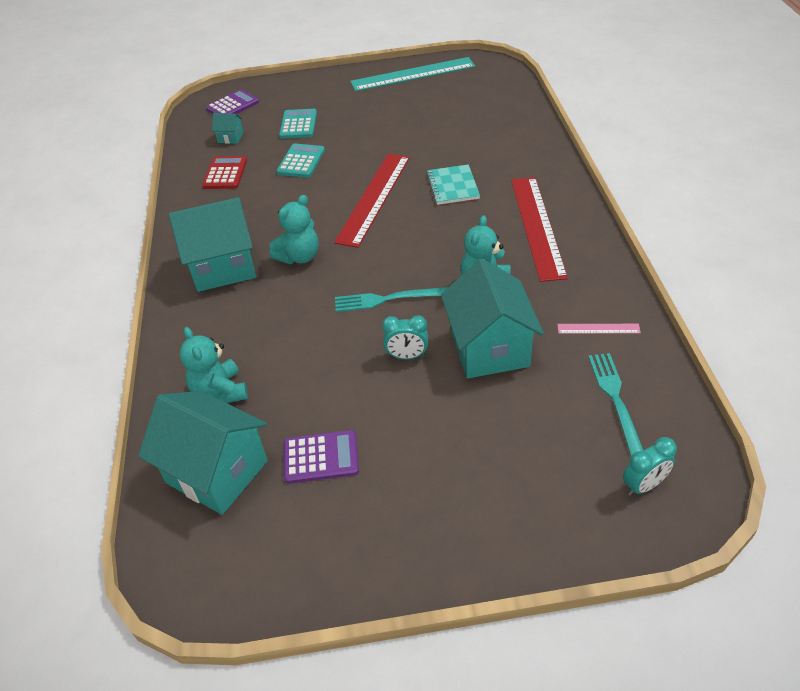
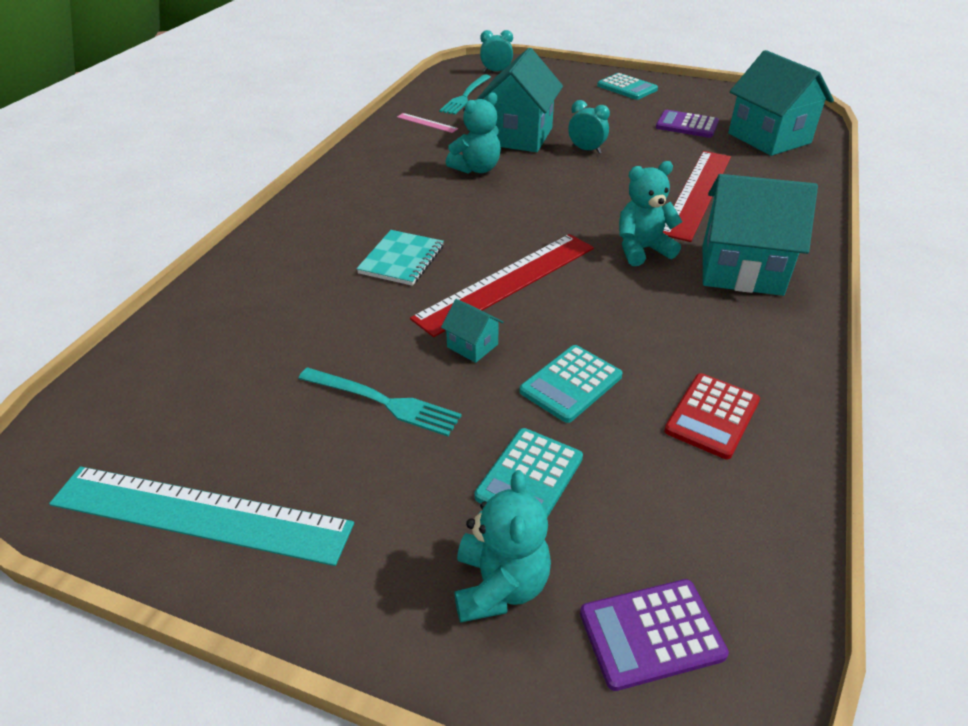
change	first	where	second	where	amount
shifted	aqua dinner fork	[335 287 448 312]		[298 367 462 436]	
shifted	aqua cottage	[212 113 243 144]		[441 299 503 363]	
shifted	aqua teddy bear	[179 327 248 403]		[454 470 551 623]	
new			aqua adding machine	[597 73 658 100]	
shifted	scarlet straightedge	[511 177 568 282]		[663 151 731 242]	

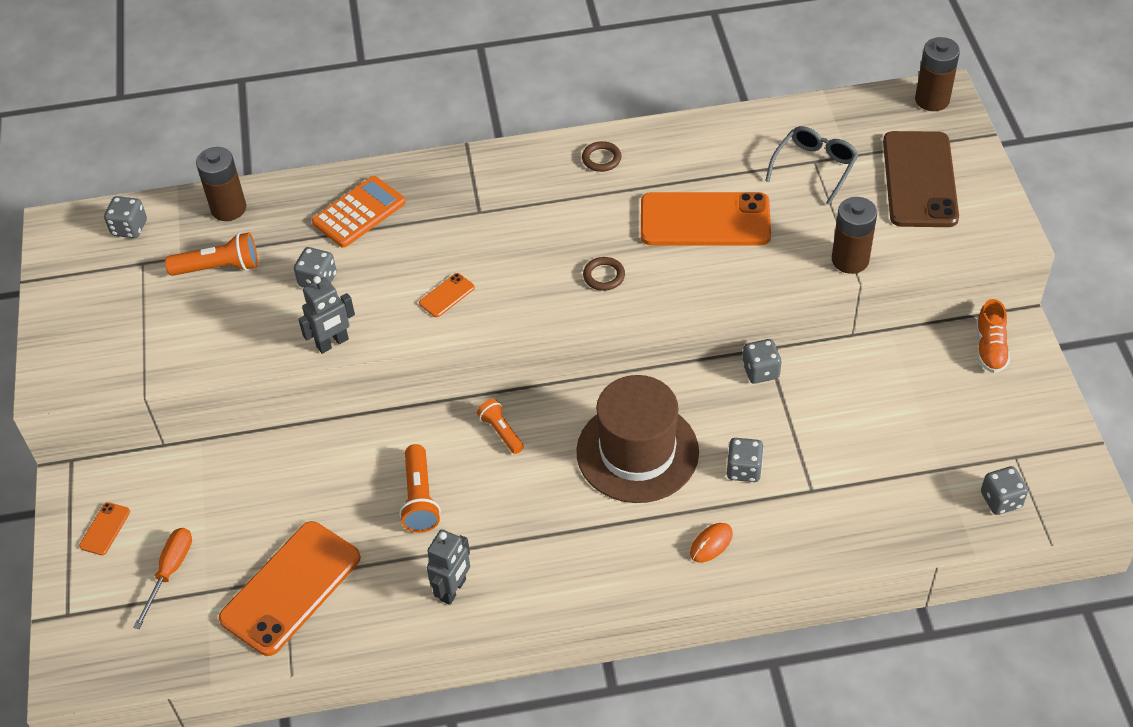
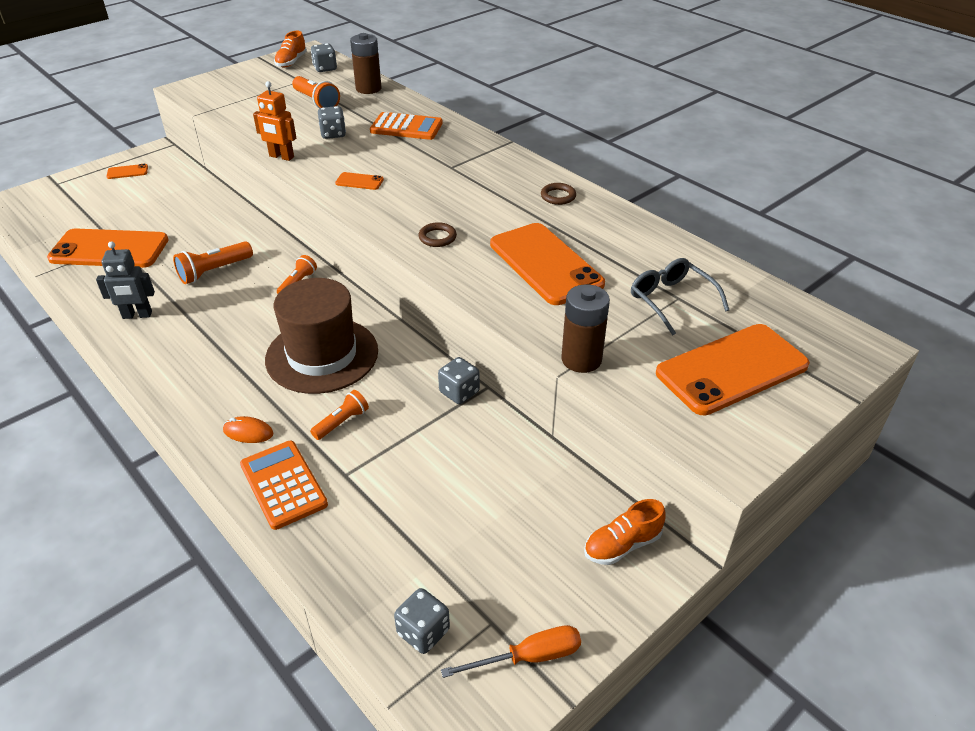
change	first	where	second	where	amount
new			orange-coloured adding machine	[240 441 328 530]	
repainted	grey toy robot	[298 276 355 354]	orange-coloured toy robot	[253 81 296 161]	
new			orange-coloured sneaker	[274 31 307 67]	
swapped	grey game die	[727 438 764 482]	orange-coloured flashlight	[310 390 369 440]	
shifted	orange-coloured screwdriver	[133 528 192 629]		[441 625 581 678]	
rotated	grey eyeglasses	[765 126 858 205]		[631 258 729 335]	120 degrees counterclockwise
repainted	dark brown phone	[883 131 959 227]	orange-coloured phone	[656 324 810 416]	
gone	dark brown battery	[915 37 960 111]			

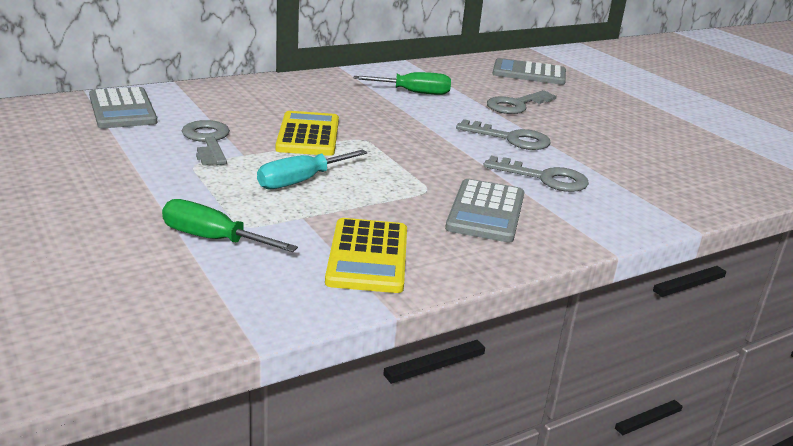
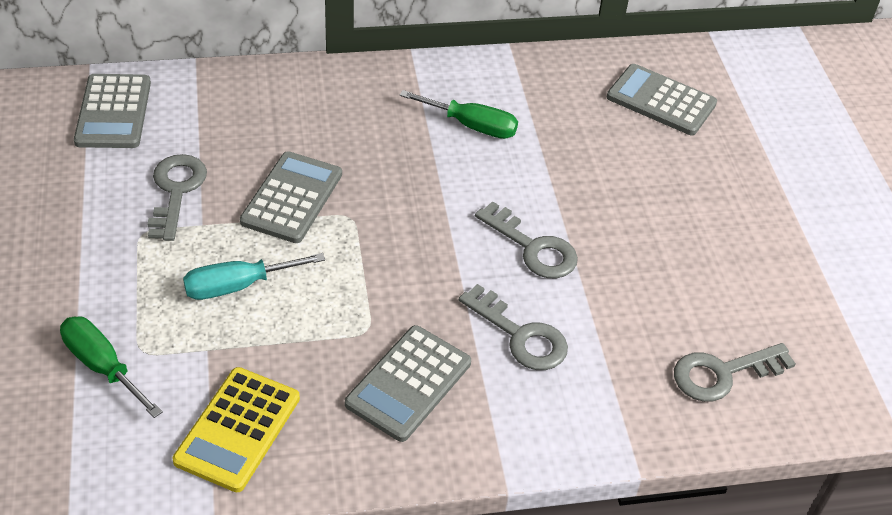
change	first	where	second	where	amount
repainted	bright yellow adding machine	[275 111 339 156]	grey adding machine	[240 151 342 243]	
shifted	grey latchkey	[487 90 557 114]		[674 343 796 402]	

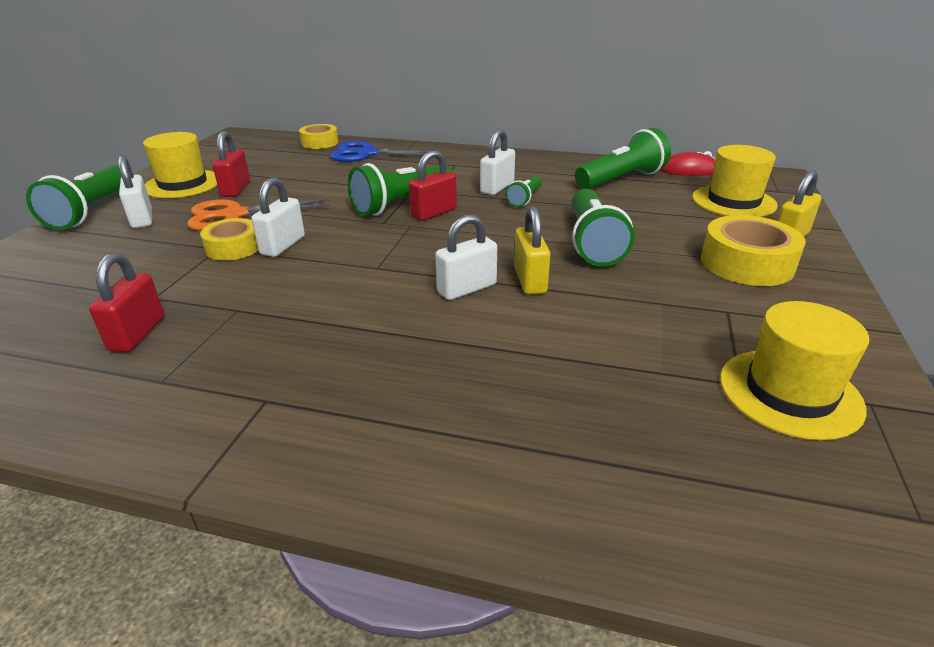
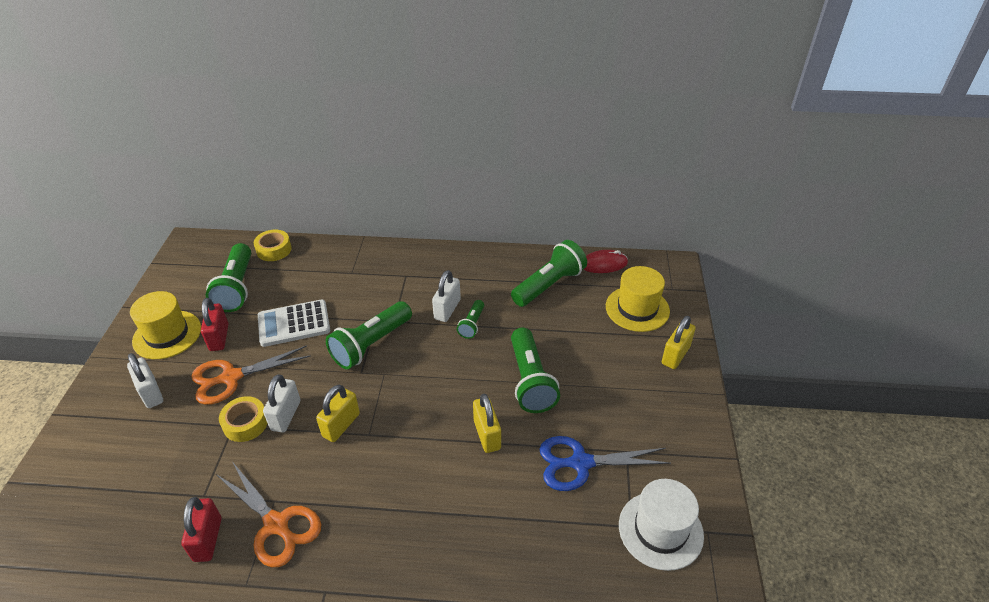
change	first	where	second	where	amount
shifted	green flashlight	[26 165 122 230]		[206 243 251 312]	
new			orange-coloured shears	[216 463 321 567]	
new			snow-white adding machine	[258 300 330 347]	
new			bright yellow lock	[316 385 360 442]	
shifted	blue shears	[330 141 442 162]		[539 436 671 491]	
repainted	bright yellow tall hat	[720 301 869 440]	snow-white tall hat	[619 479 704 571]	
gone	scarlet lock	[409 150 457 221]			
gone	snow-white lock	[435 214 497 300]			
gone	bright yellow tape	[701 215 806 286]			

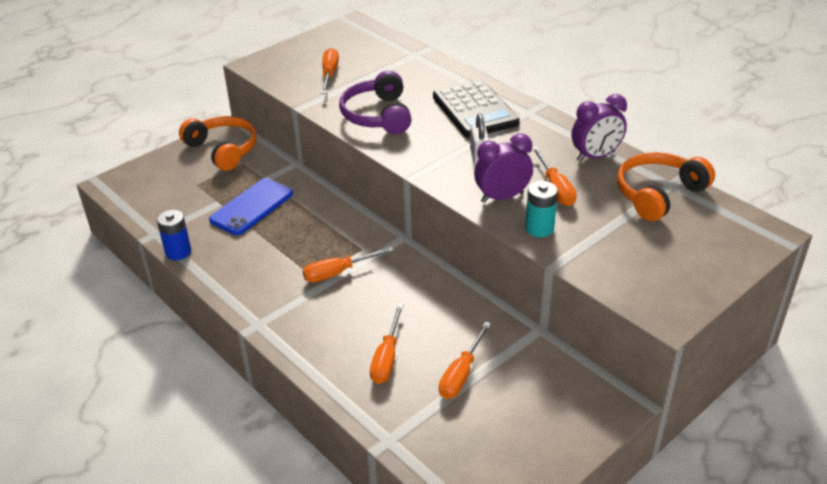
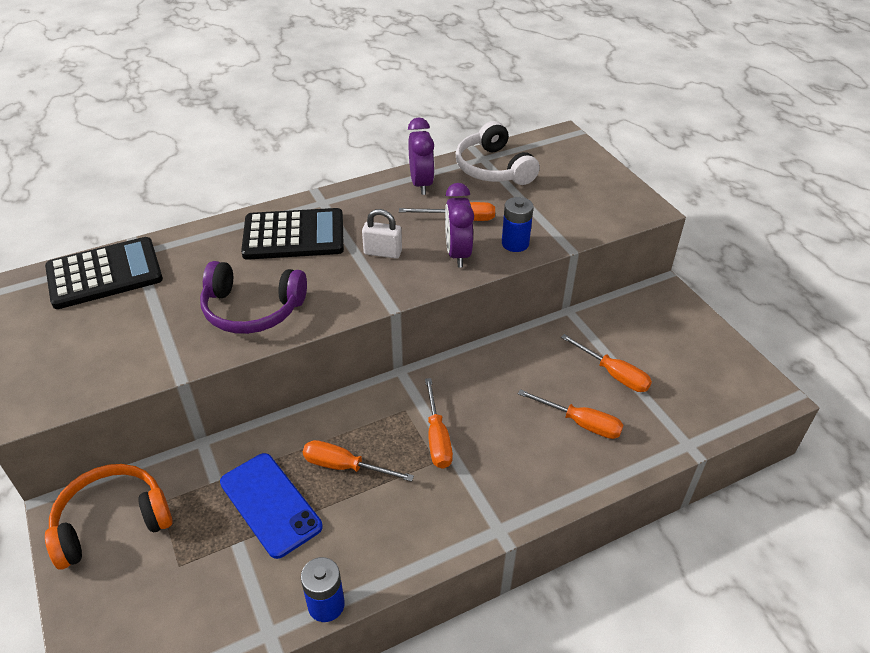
change	first	where	second	where	amount
new			black adding machine	[45 237 163 309]	
shifted	orange-coloured screwdriver	[321 48 339 94]		[303 440 414 482]	
repainted	orange-coloured headset	[617 152 715 221]	snow-white headset	[456 121 540 185]	
repainted	aqua battery	[525 181 558 237]	blue battery	[502 197 534 252]	

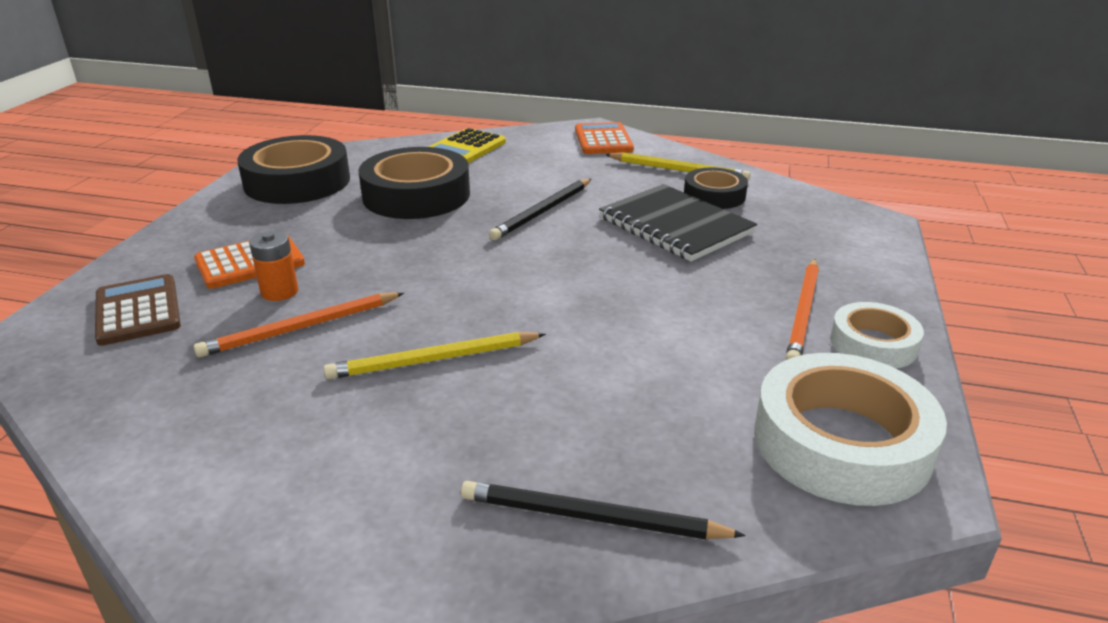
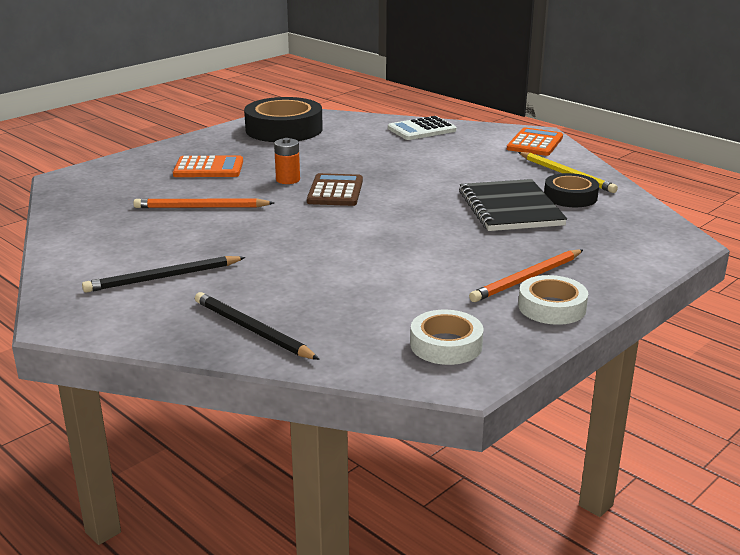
change	first	where	second	where	amount
shifted	black wooden pencil	[489 179 591 240]		[82 256 246 292]	
shifted	orange-coloured battery	[249 231 298 301]		[274 138 300 184]	
shifted	dark brown adding machine	[95 274 181 346]		[307 173 363 206]	
repainted	bright yellow adding machine	[429 128 506 163]	snow-white adding machine	[388 116 456 140]	
scaled	snow-white tape	[754 353 947 506]		[410 310 484 365]	x0.57
gone	bright yellow wooden pencil	[323 332 546 379]			
gone	black tape	[358 147 470 219]			

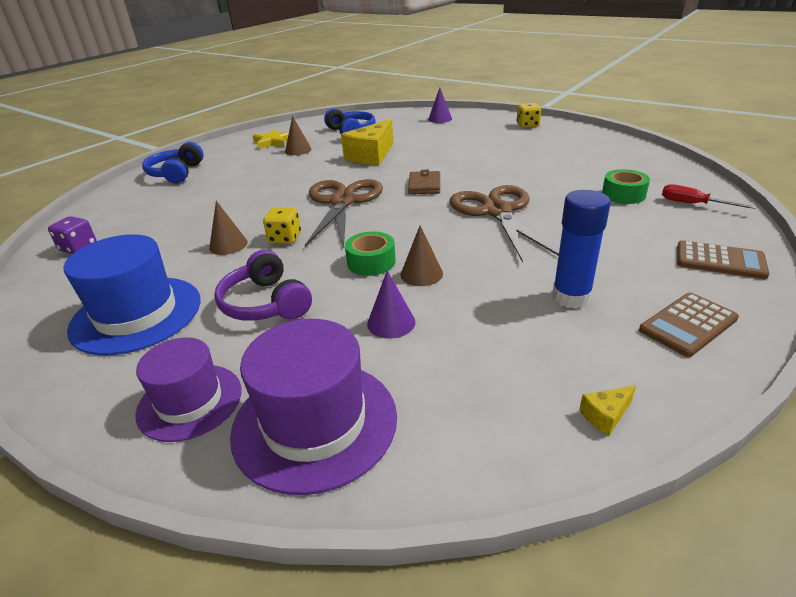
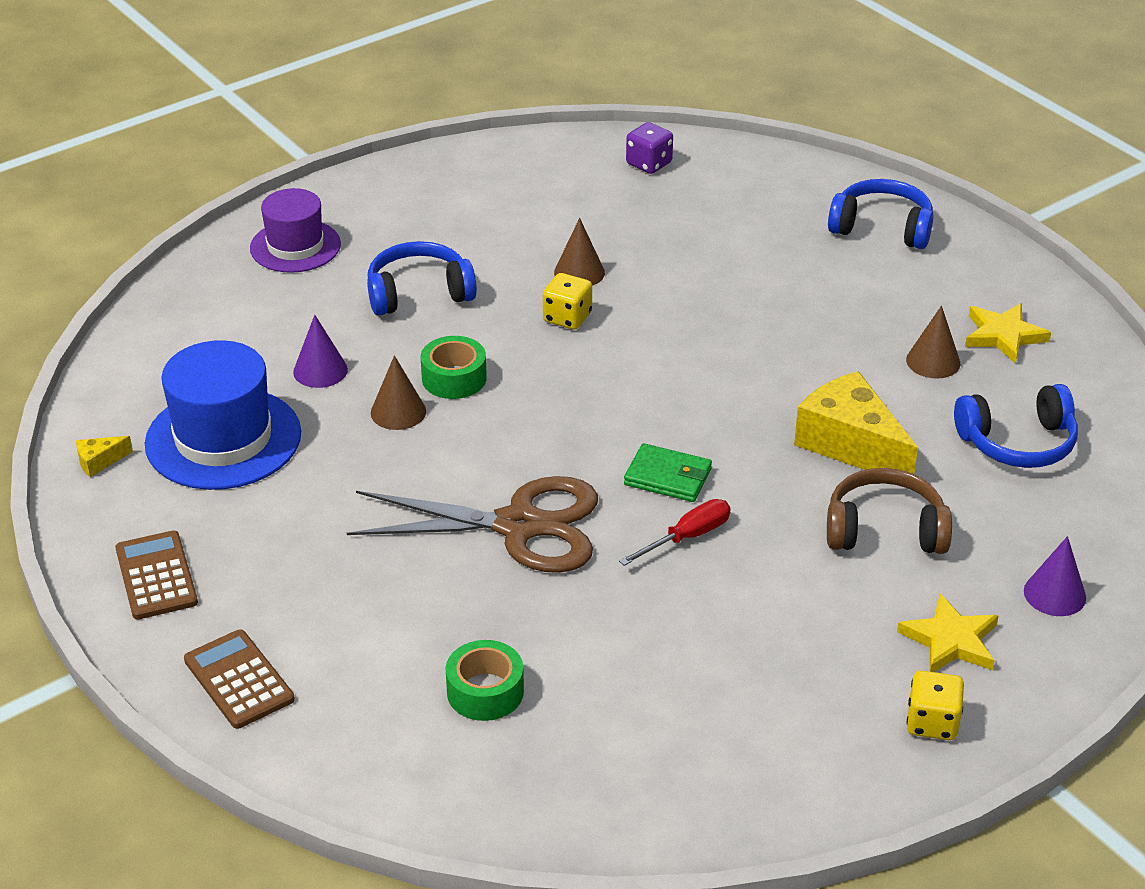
change	first	where	second	where	amount
rotated	bright yellow piece of cheese	[579 385 636 436]		[76 436 133 477]	105 degrees counterclockwise
shifted	blue tall hat	[64 234 201 355]		[145 340 301 490]	
rotated	dark brown adding machine	[677 240 769 279]		[184 629 295 729]	105 degrees clockwise
repainted	violet headset	[214 250 312 321]	blue headset	[367 241 477 316]	
shifted	scarlet screwdriver	[662 184 757 209]		[619 499 731 566]	
repainted	dark brown billfold	[408 170 440 194]	green billfold	[624 443 712 502]	
new			dark brown headset	[827 468 952 554]	
new			bright yellow star	[897 593 998 672]	
gone	violet tall hat	[230 319 397 495]			
gone	dark brown shears	[305 179 383 248]			
gone	blue stick of glue	[552 190 610 309]			

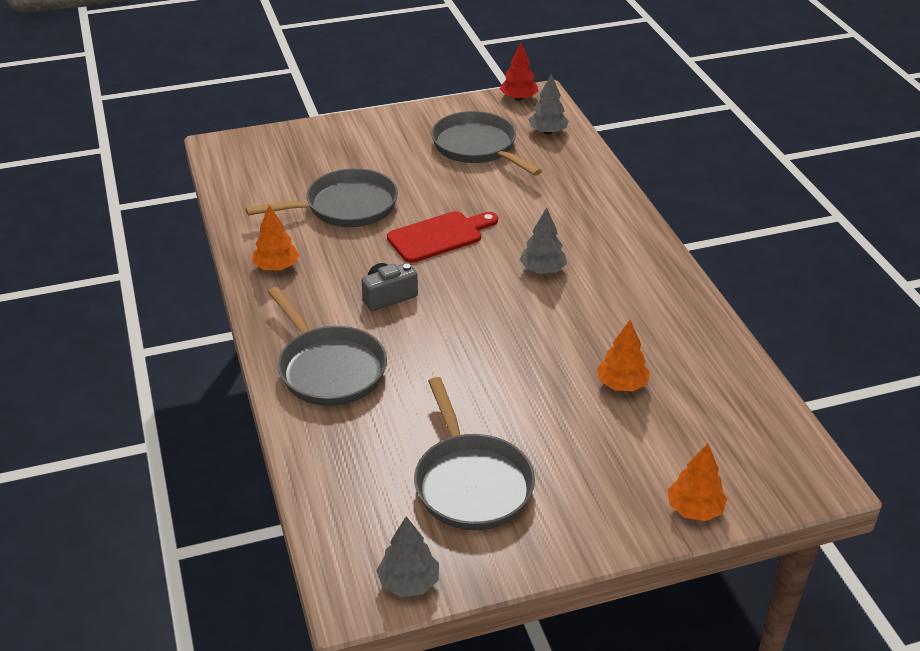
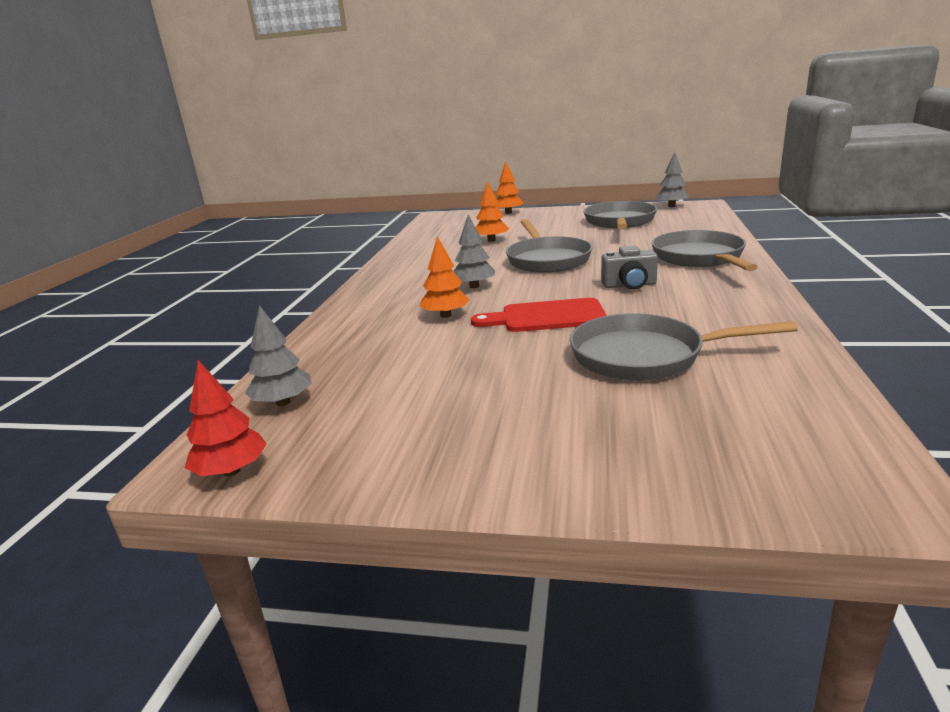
change	first	where	second	where	amount
shifted	orange-coloured tree	[252 205 299 271]		[420 236 470 318]	
shifted	grey pan	[431 111 542 176]		[506 219 593 273]	

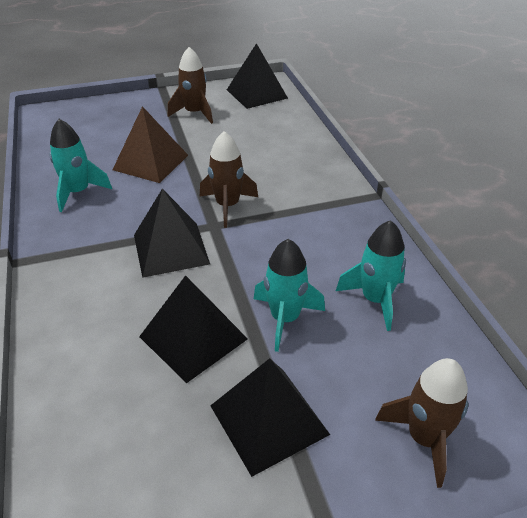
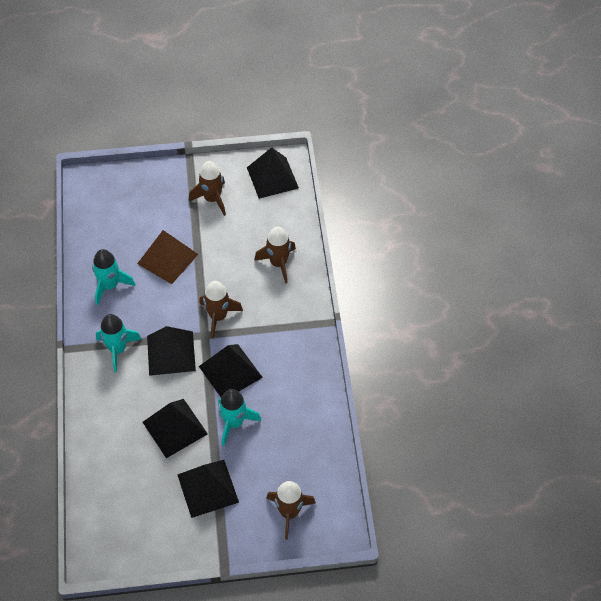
change	first	where	second	where	amount
shifted	aqua rocket	[336 220 406 331]		[96 314 142 372]	
new			black pyramid	[199 344 263 397]	
new			dark brown rocket	[254 226 296 283]	

